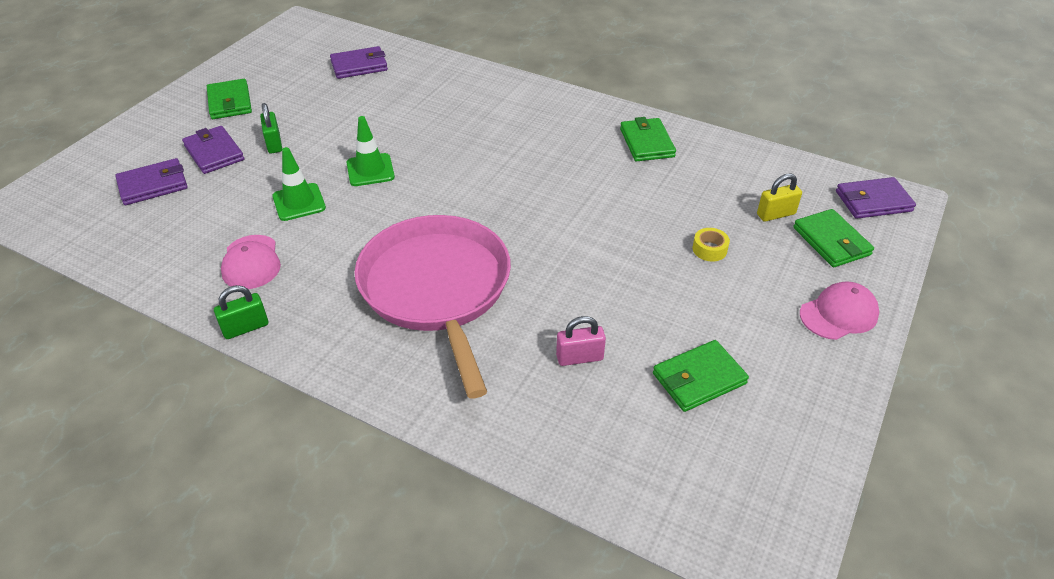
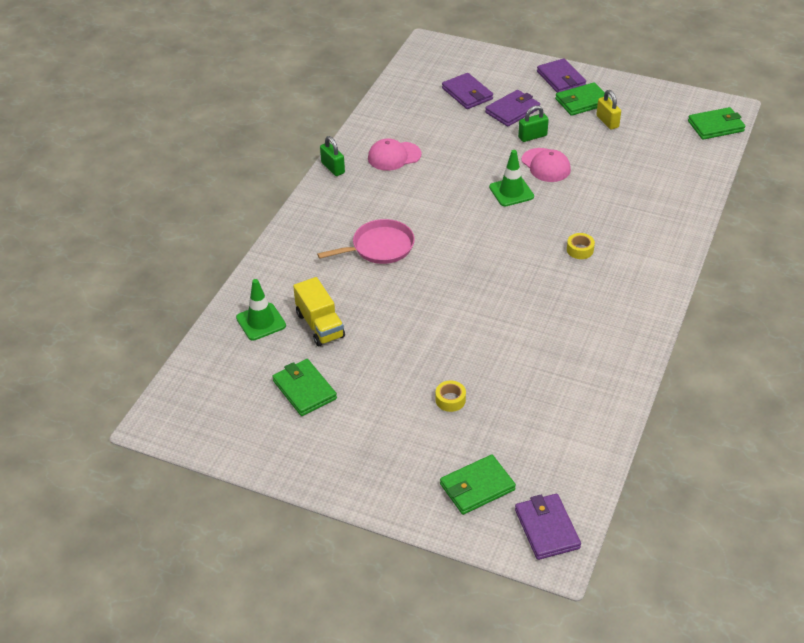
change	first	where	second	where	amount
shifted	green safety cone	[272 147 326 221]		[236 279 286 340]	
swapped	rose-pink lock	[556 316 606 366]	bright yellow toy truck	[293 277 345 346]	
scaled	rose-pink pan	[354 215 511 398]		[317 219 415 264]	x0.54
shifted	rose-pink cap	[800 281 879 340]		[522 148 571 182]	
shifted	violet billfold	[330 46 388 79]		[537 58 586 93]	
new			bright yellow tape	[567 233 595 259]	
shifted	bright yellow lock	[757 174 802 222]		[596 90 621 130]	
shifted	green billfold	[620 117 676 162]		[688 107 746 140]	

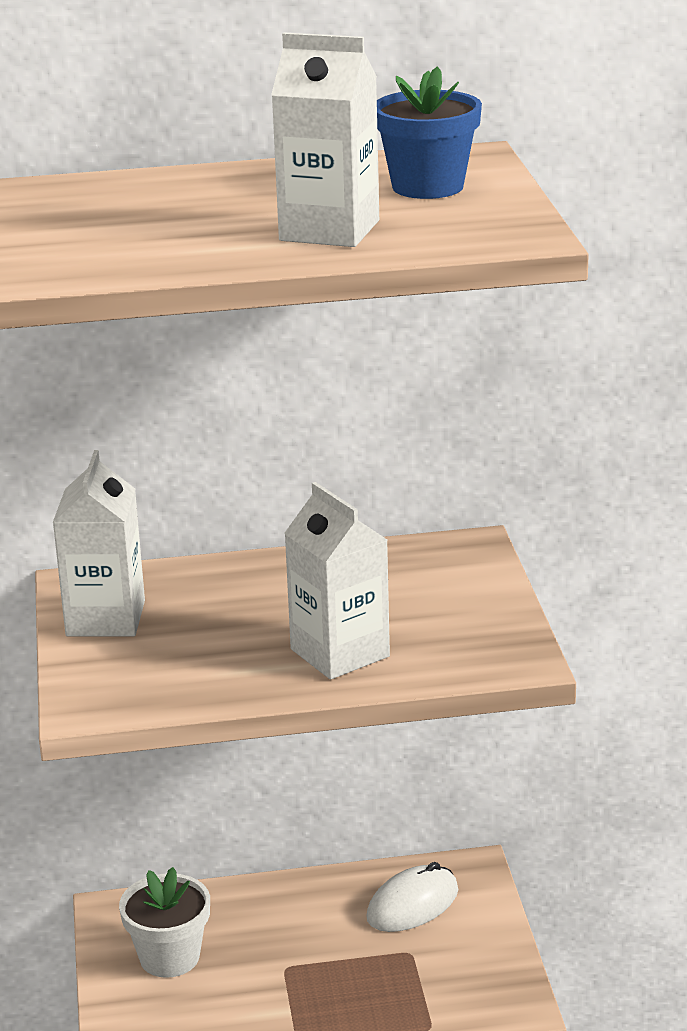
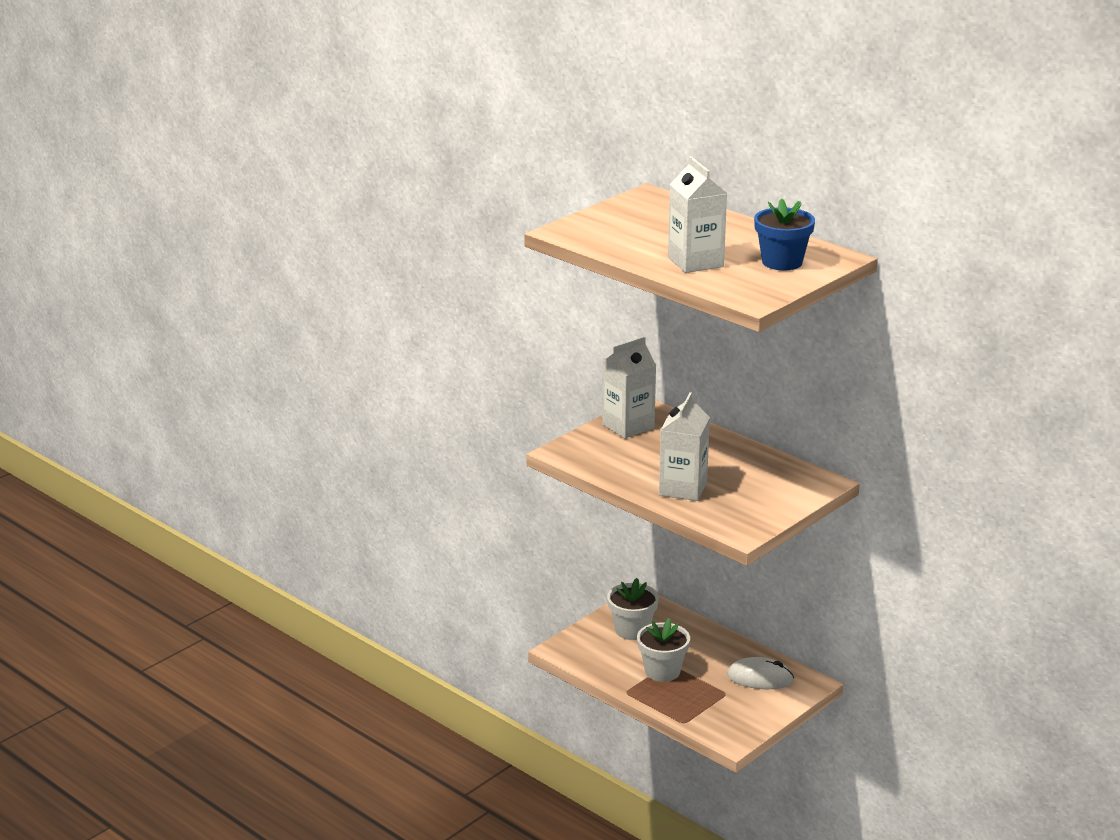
change	first	where	second	where	amount
new			snow-white flower pot	[637 618 690 682]	

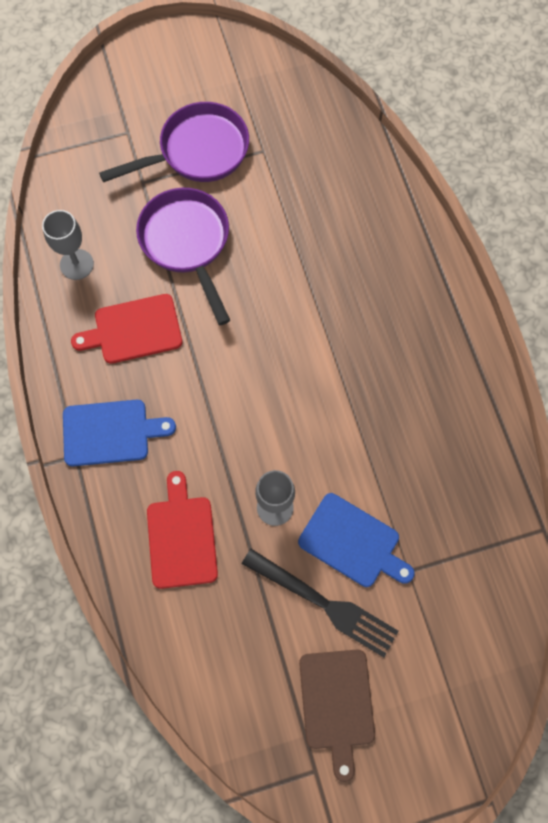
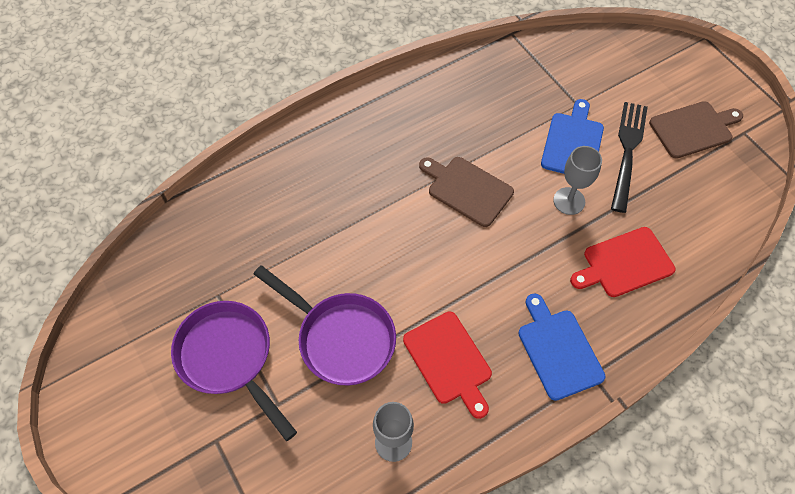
change	first	where	second	where	amount
rotated	violet pan	[136 188 230 325]		[254 265 396 386]	105 degrees counterclockwise
new			dark brown cutting board	[419 157 514 227]	

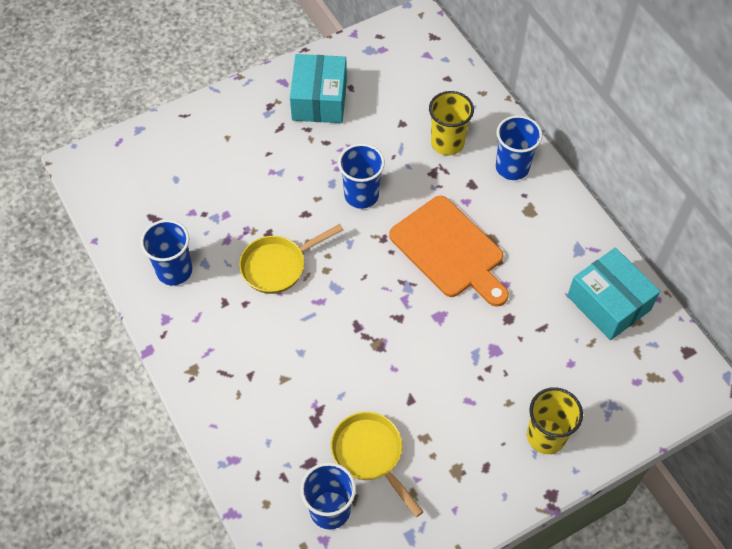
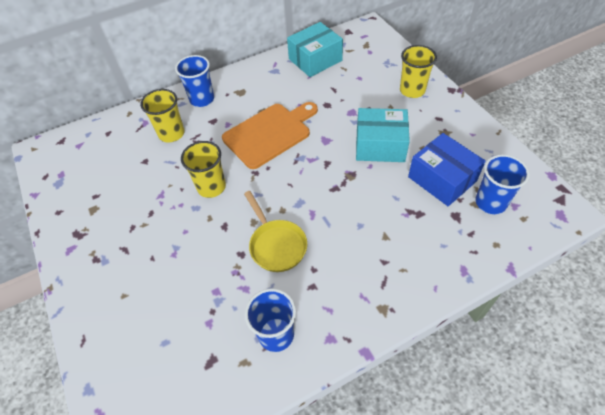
change	first	where	second	where	amount
repainted	blue beaker	[338 143 385 209]	bright yellow beaker	[181 141 226 198]	
shifted	aqua box	[290 54 347 123]		[356 108 410 162]	
swapped	bright yellow pan	[331 412 424 517]	blue box	[408 133 486 206]	

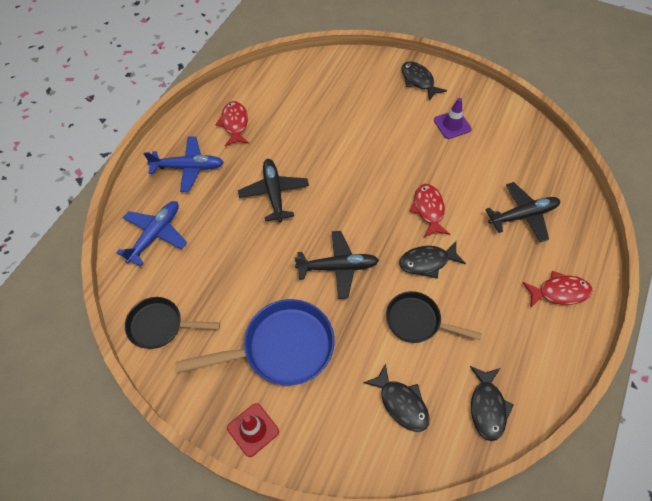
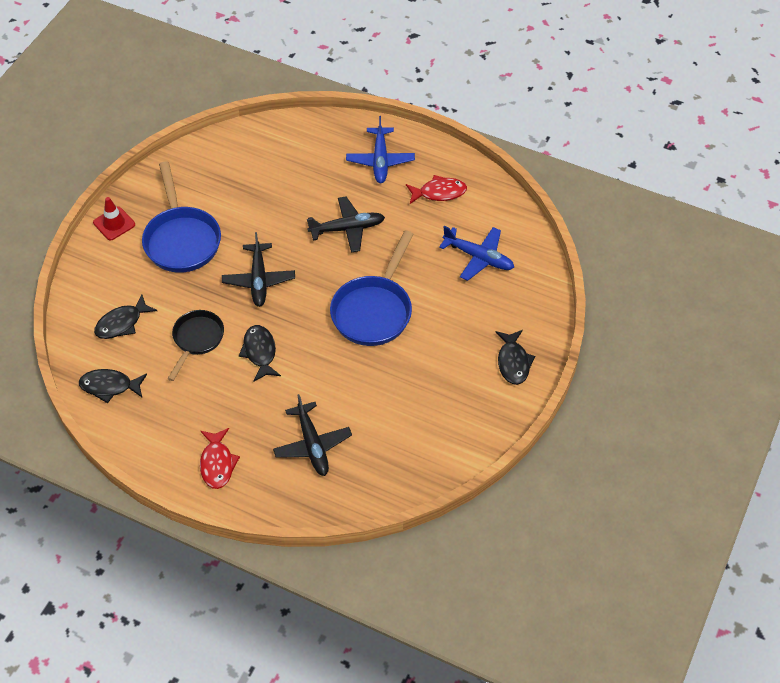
change	first	where	second	where	amount
new			blue pan	[330 230 414 346]	
shifted	blue toy plane	[116 201 187 267]		[439 226 514 281]	
rotated	black fish	[401 61 447 100]		[496 330 535 385]	120 degrees clockwise
gone	black pan	[125 297 220 349]			
gone	scarlet fish	[410 184 450 237]			
gone	violet safety cone	[434 98 472 139]			

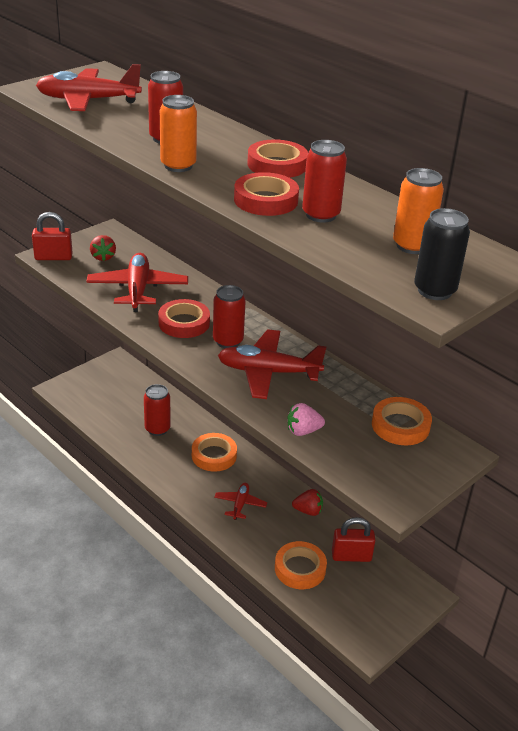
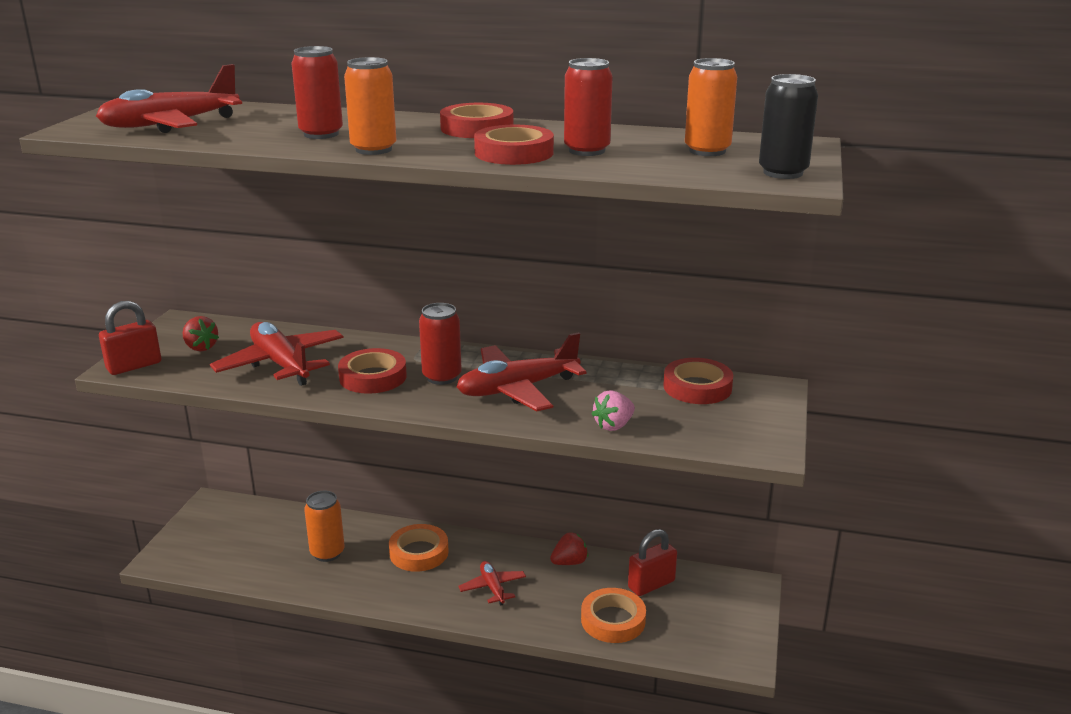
change	first	where	second	where	amount
repainted	scarlet can	[144 384 171 436]	orange-coloured can	[304 491 345 562]	
repainted	orange-coloured tape	[372 397 432 445]	scarlet tape	[663 358 733 404]	

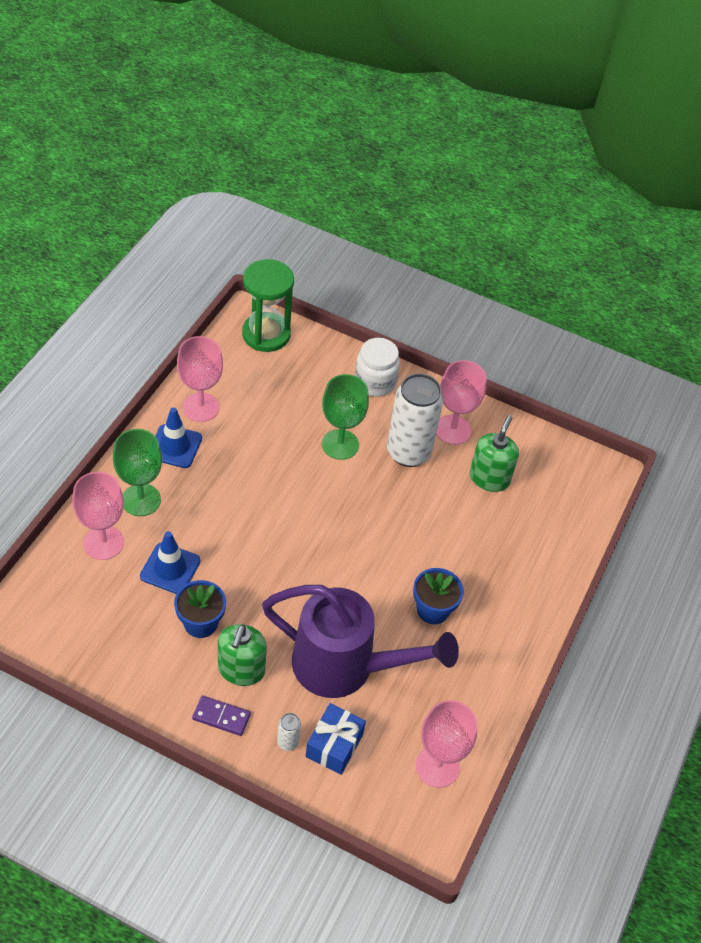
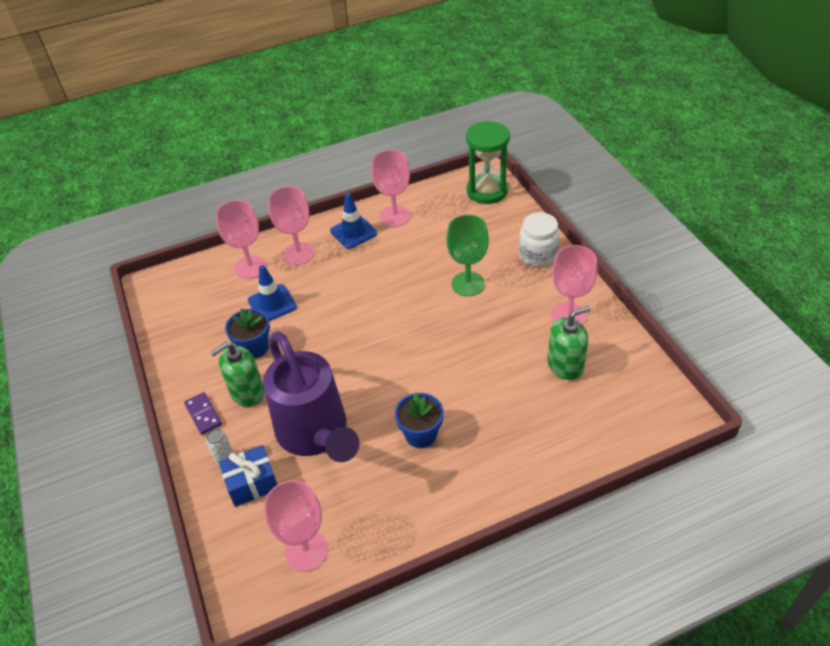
change	first	where	second	where	amount
repainted	green goblet	[113 429 162 516]	rose-pink goblet	[268 186 315 265]	
gone	snow-white can	[387 373 443 467]			

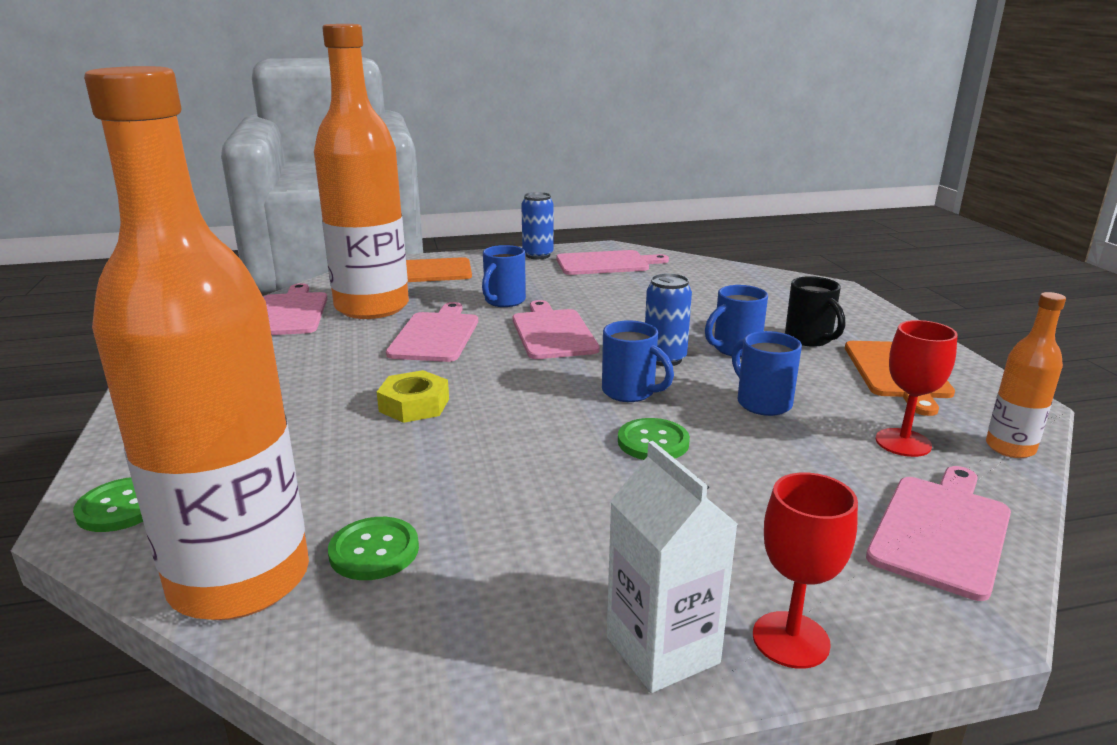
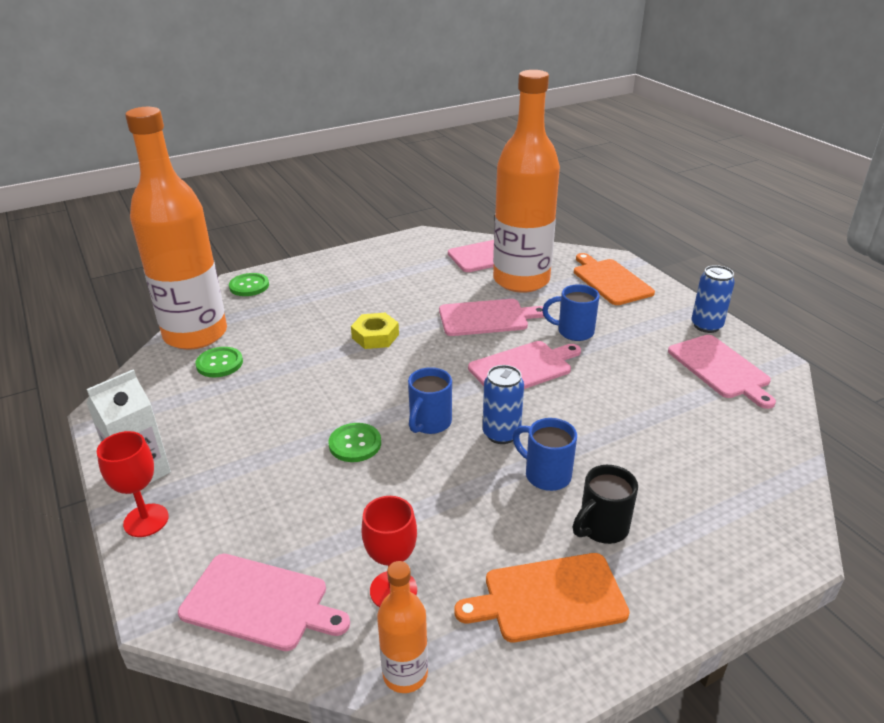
change	first	where	second	where	amount
gone	blue tea mug	[732 331 802 416]			

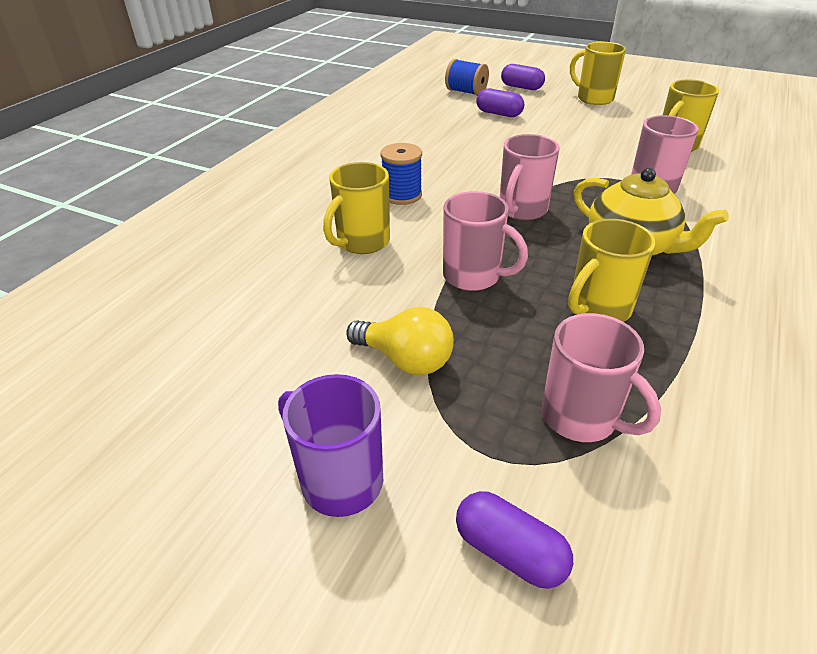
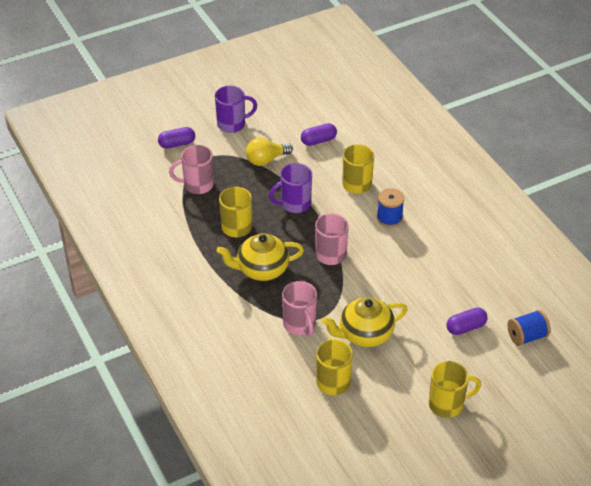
change	first	where	second	where	amount
repainted	rose-pink tea mug	[443 191 528 291]	violet tea mug	[269 163 312 213]	
shifted	violet pill shape	[501 64 545 90]		[301 123 337 146]	
new			bright yellow china teapot	[322 297 408 347]	

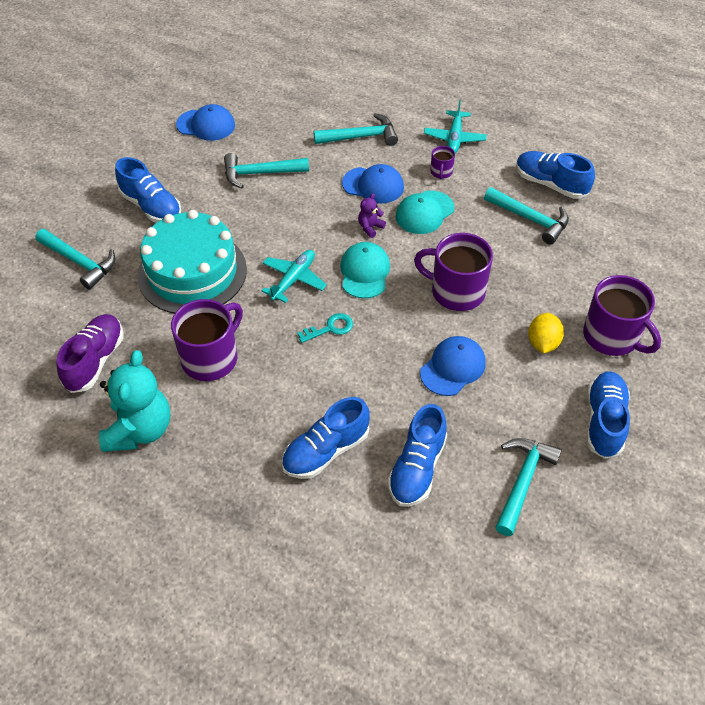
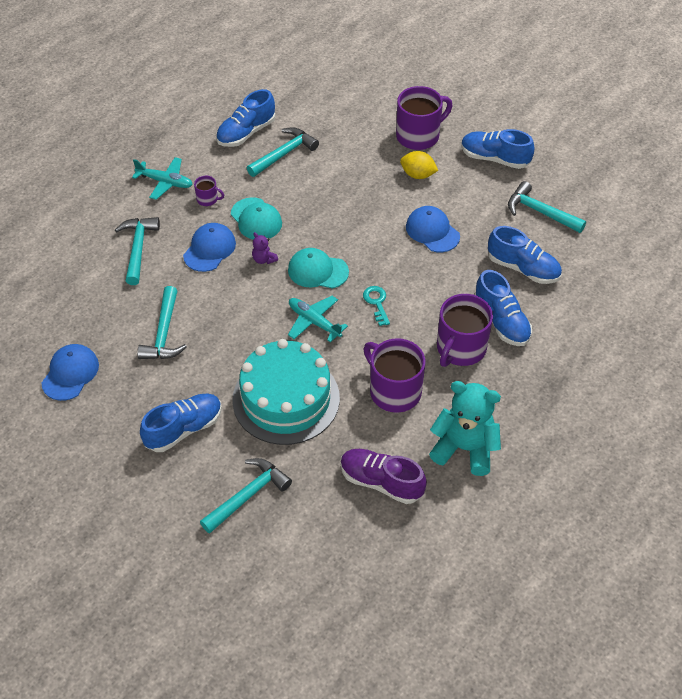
change	first	where	second	where	amount
shifted	violet tea mug	[414 233 493 311]		[437 294 493 367]	

